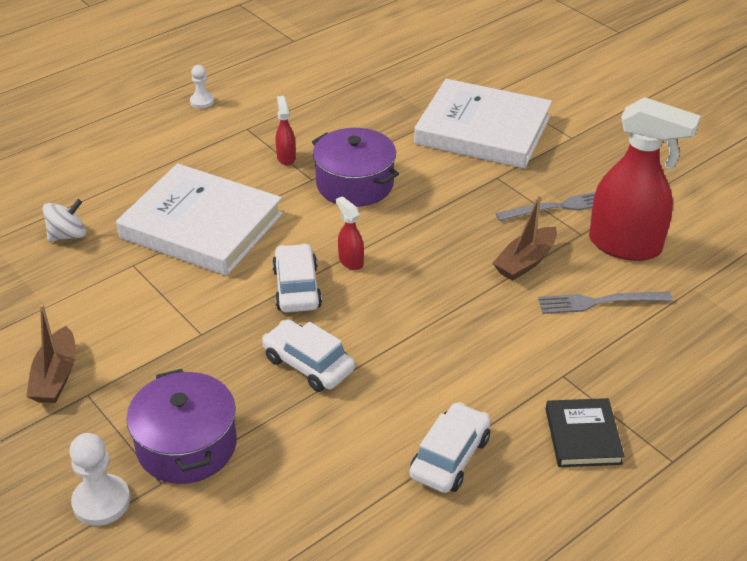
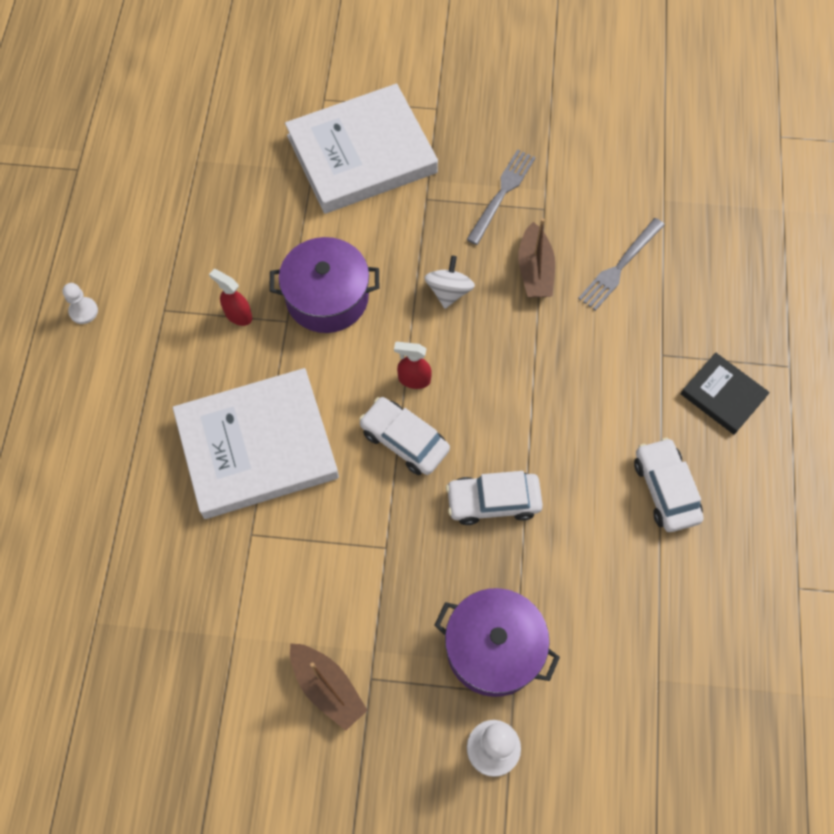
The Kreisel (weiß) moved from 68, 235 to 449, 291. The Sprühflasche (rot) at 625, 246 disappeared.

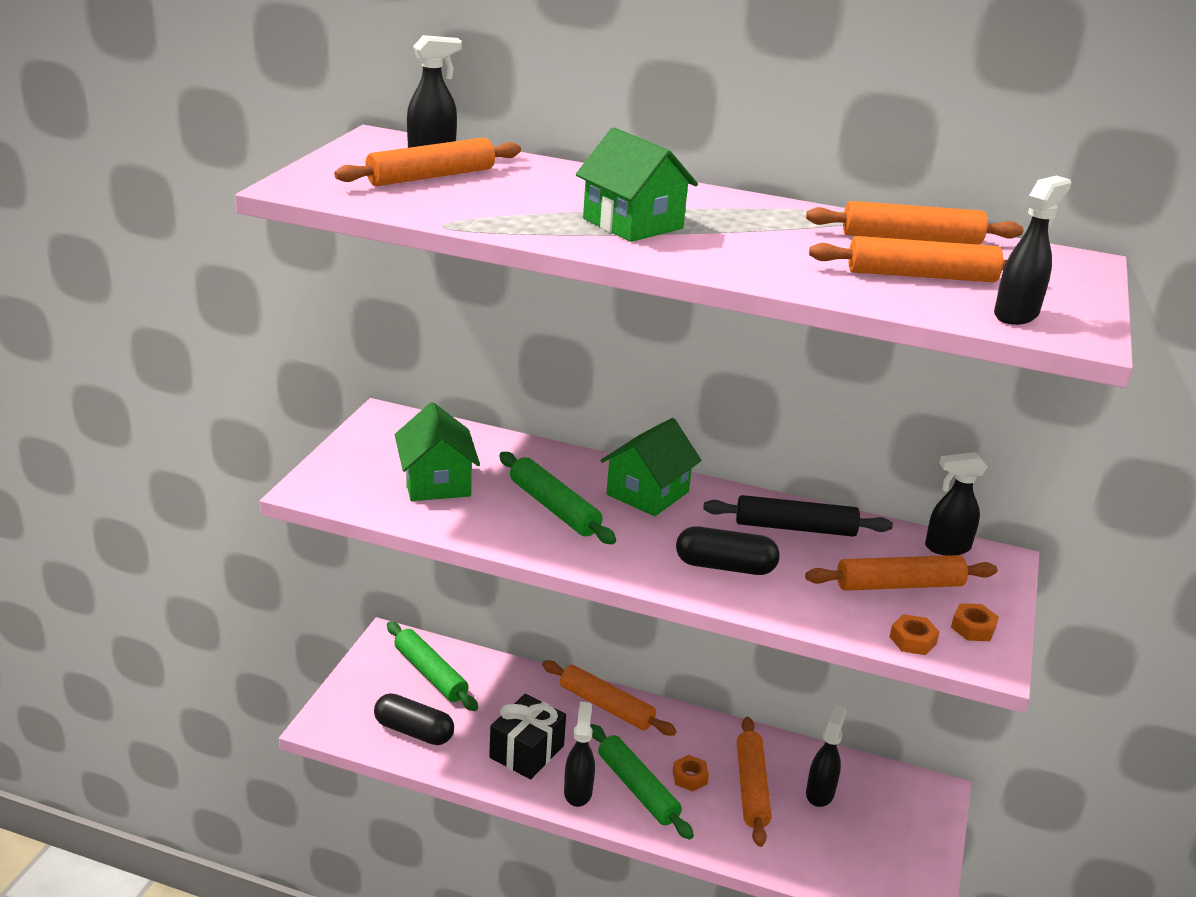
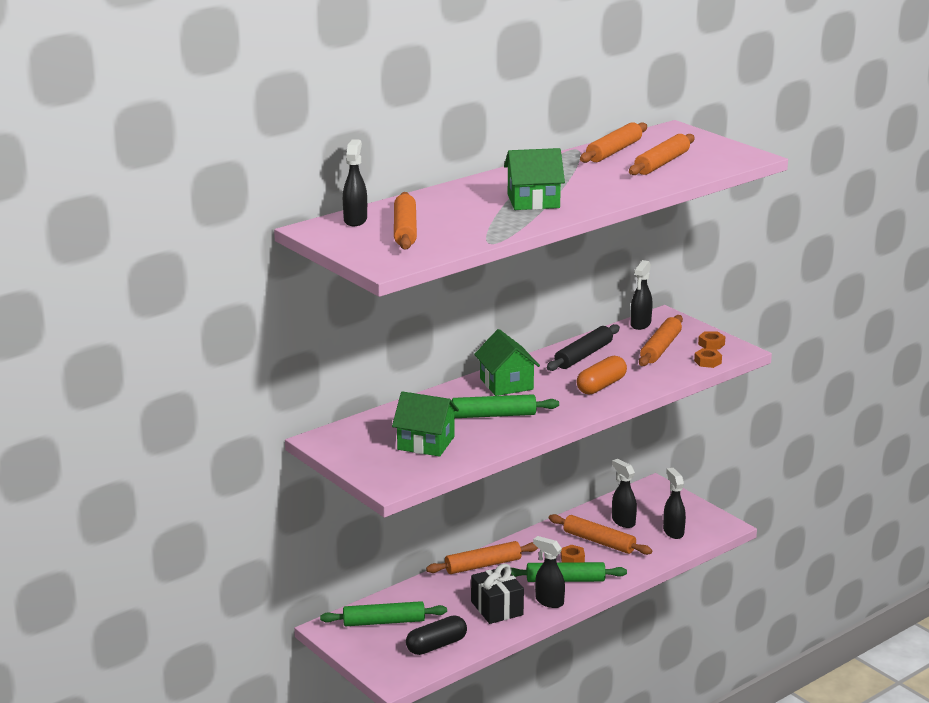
The Kapsel (schwarz) at 725, 566 became the Kapsel (orange) at 601, 386. The Sprühflasche (schwarz) moved from 1016, 315 to 673, 532.

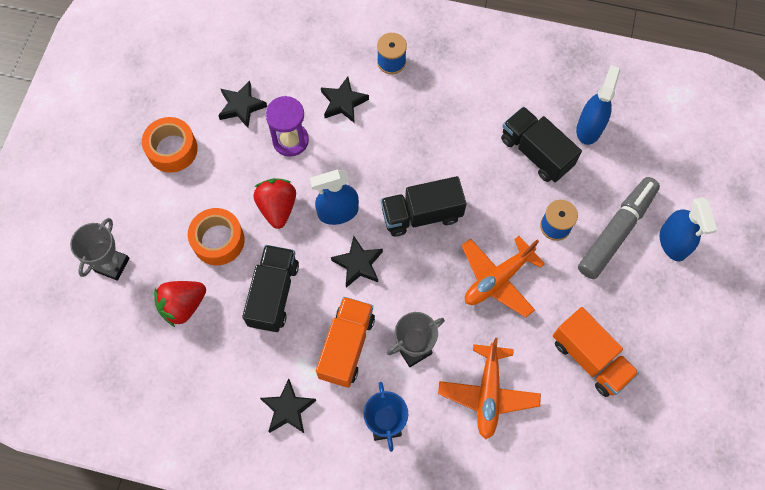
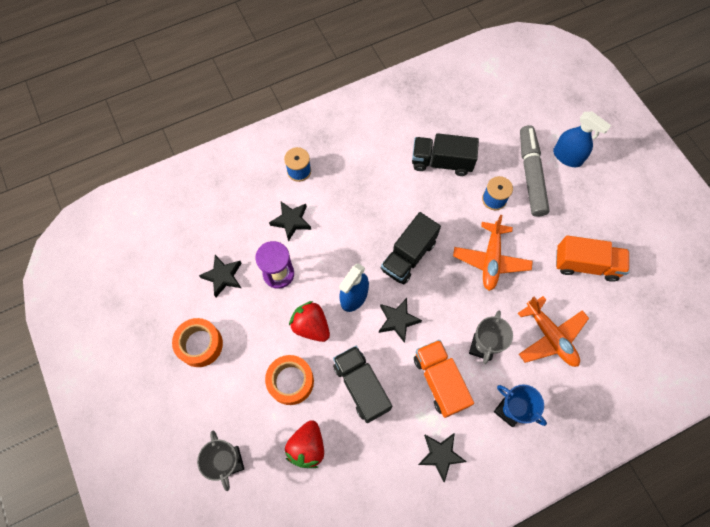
The Sprühflasche (blau) at 589, 128 disappeared.

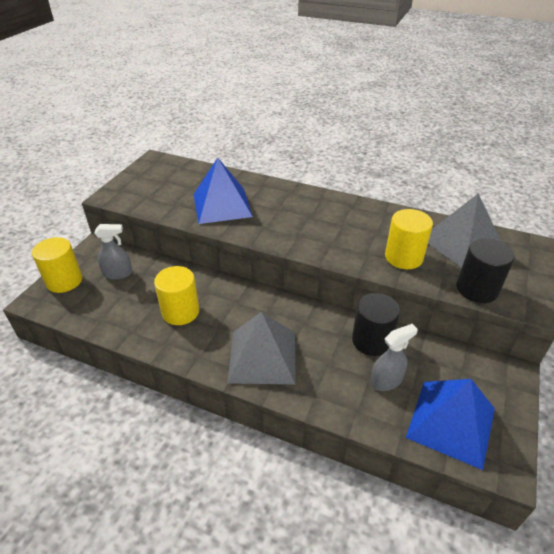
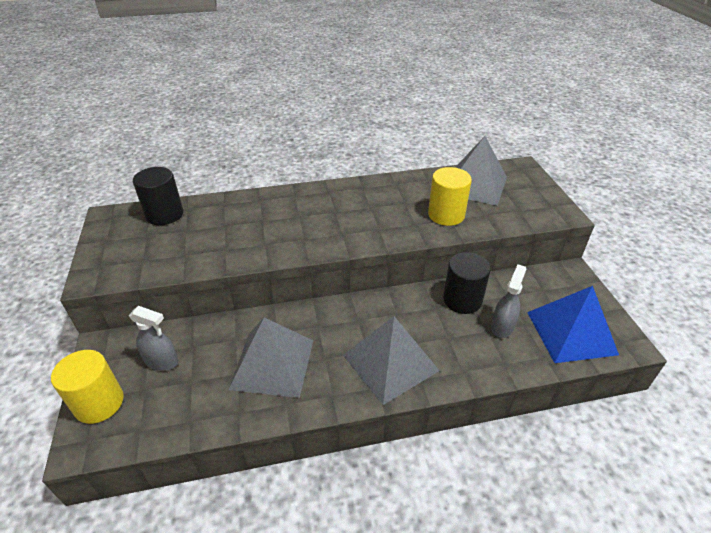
The Sprühflasche (grau) at 118, 273 turned 60 degrees clockwise. The Vollzylinder (gelb) at 180, 312 was replaced by the Pyramide (grau) at 272, 364. The Pyramide (blau) at 222, 205 disappeared. The Vollzylinder (schwarz) moved from 477, 289 to 164, 214.

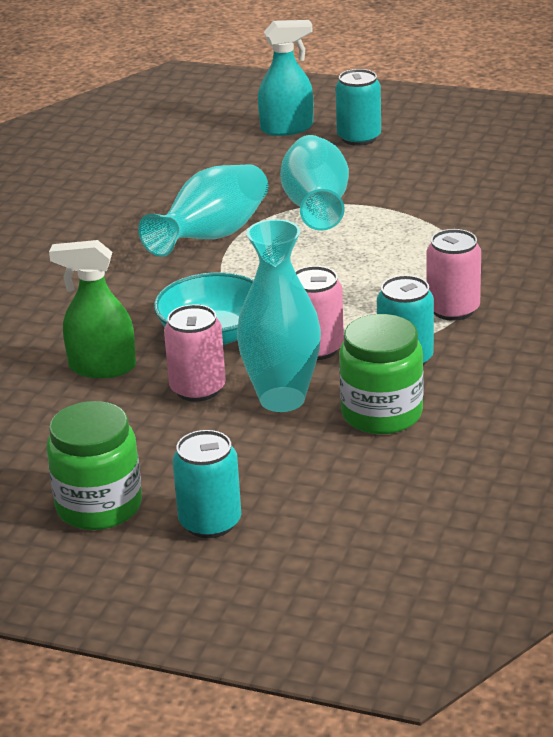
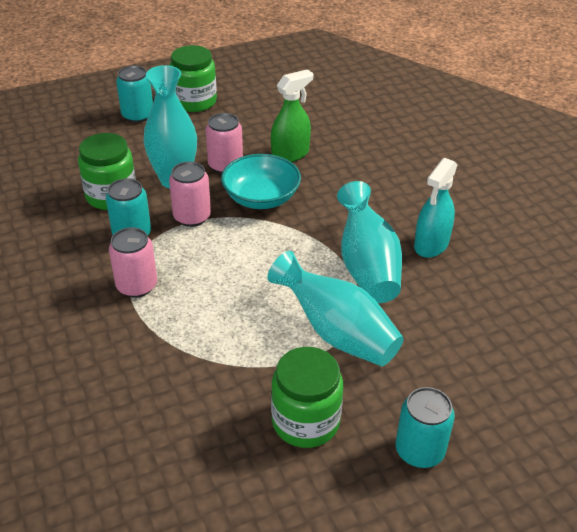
The Sprühflasche (türkis) moved from 287, 128 to 431, 245. The Einmachglas (grün) at 305, 421 appeared.

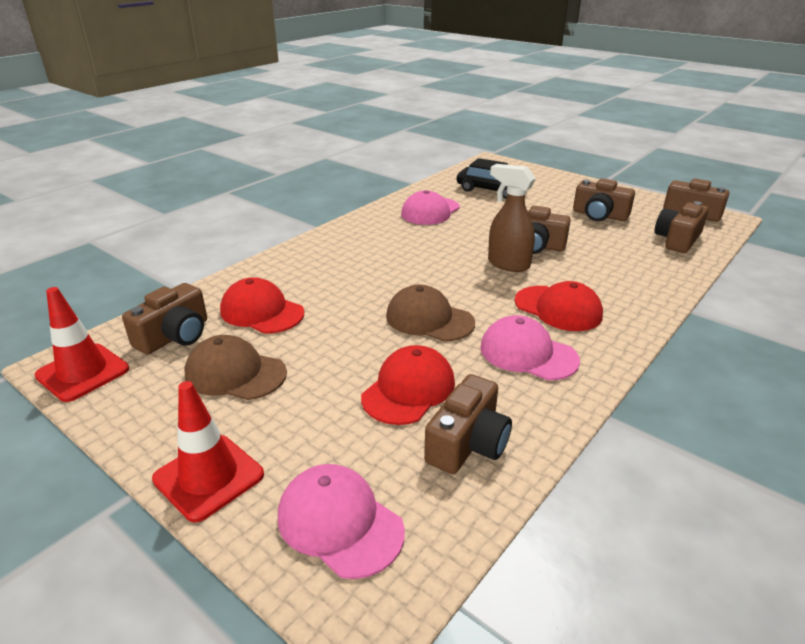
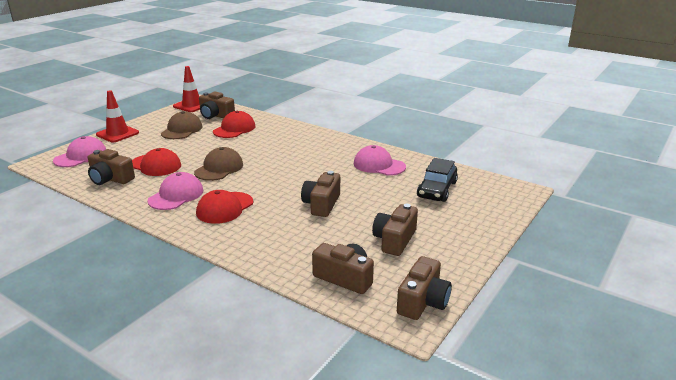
The Sprühflasche (braun) at 507, 264 disappeared.

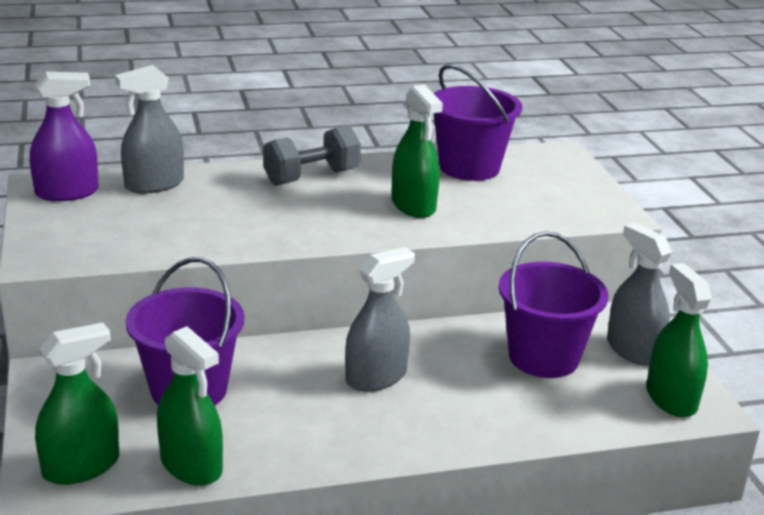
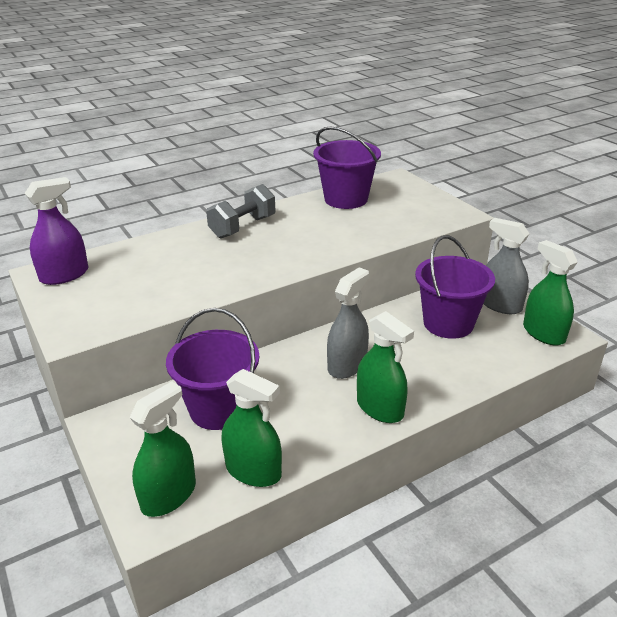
The Sprühflasche (grau) at 154, 184 disappeared. The Sprühflasche (grün) moved from 413, 205 to 380, 408.

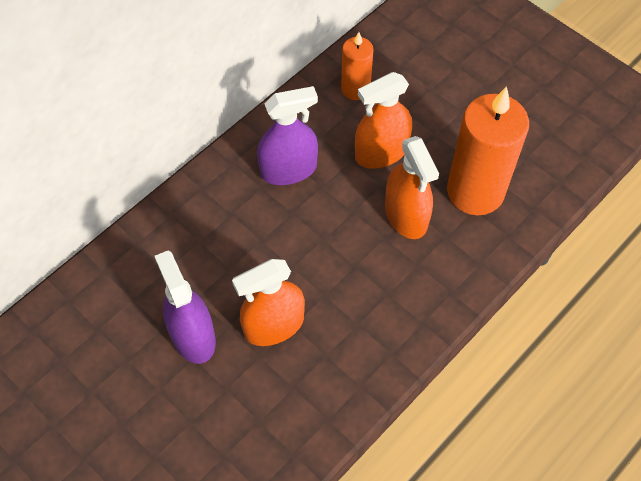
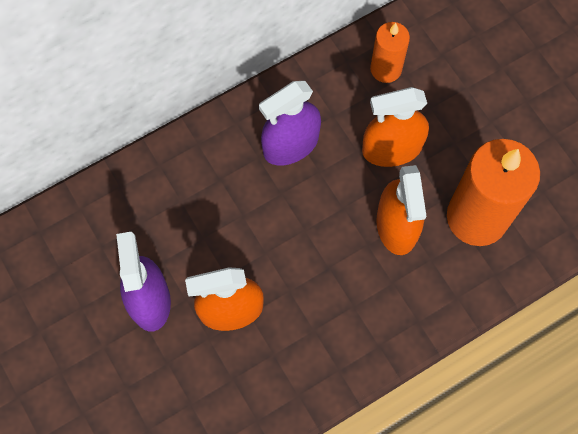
The Sprühflasche (lila) at 288, 169 turned 150 degrees clockwise.

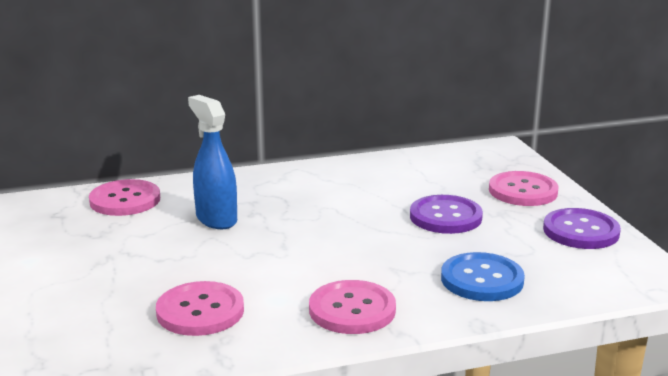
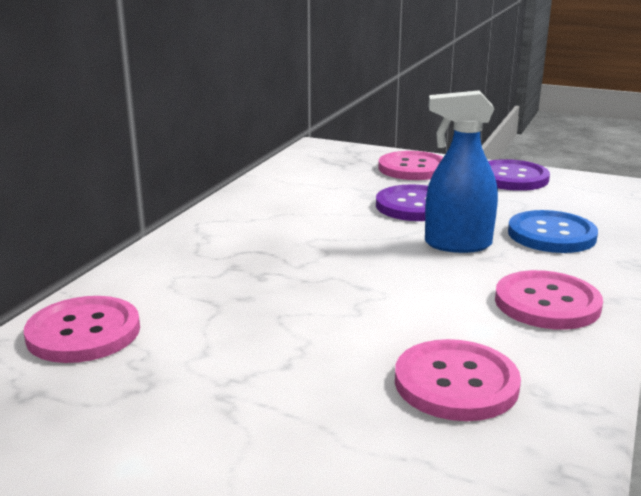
The Sprühflasche (blau) moved from 216, 219 to 457, 244.

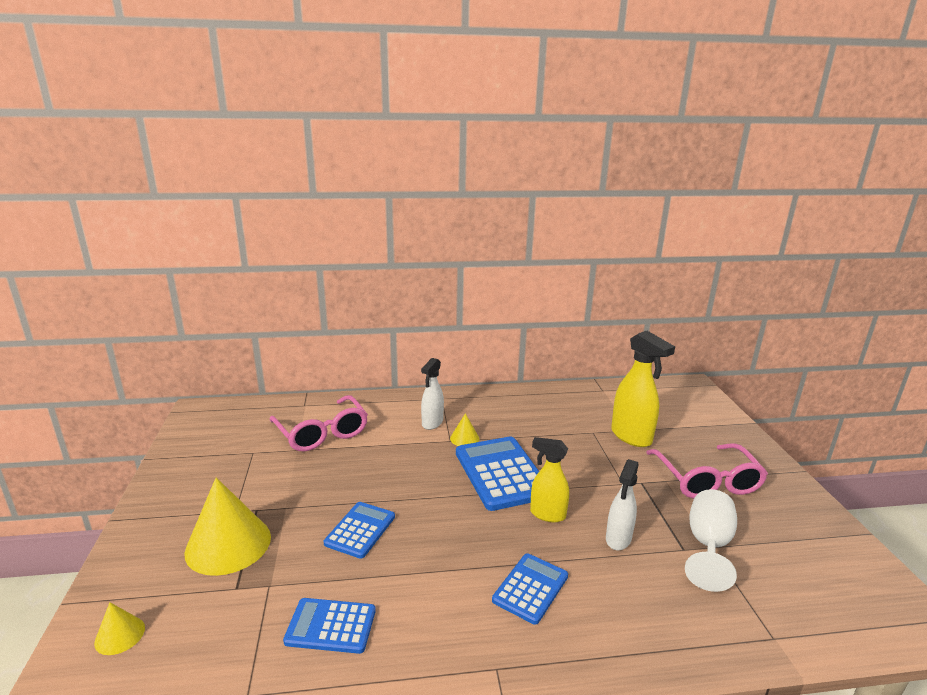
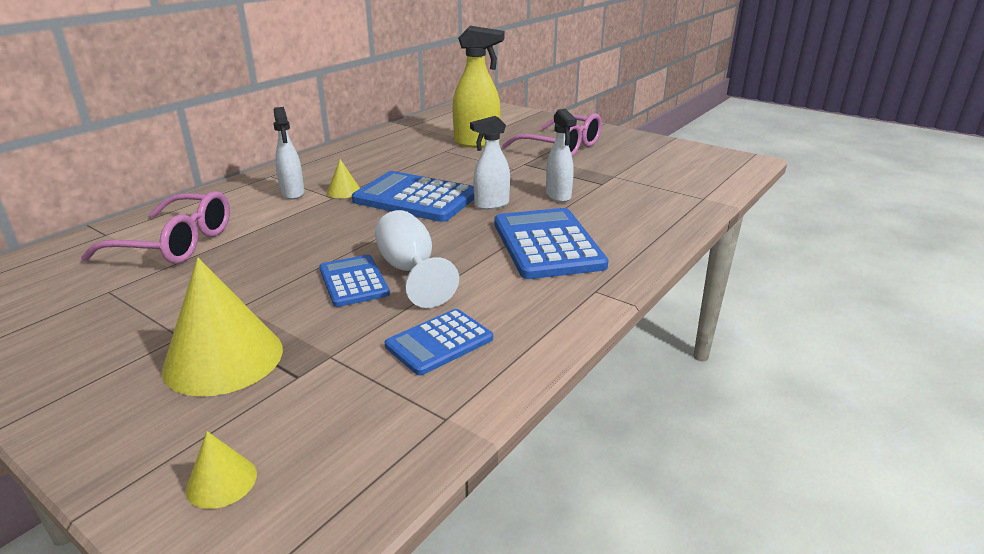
The Taschenrechner (blau) at 530, 588 changed to 1.71 times the size. The Sprühflasche (gelb) at 547, 514 became the Sprühflasche (weiß) at 491, 205. The Kelch (weiß) moved from 708, 545 to 411, 271.

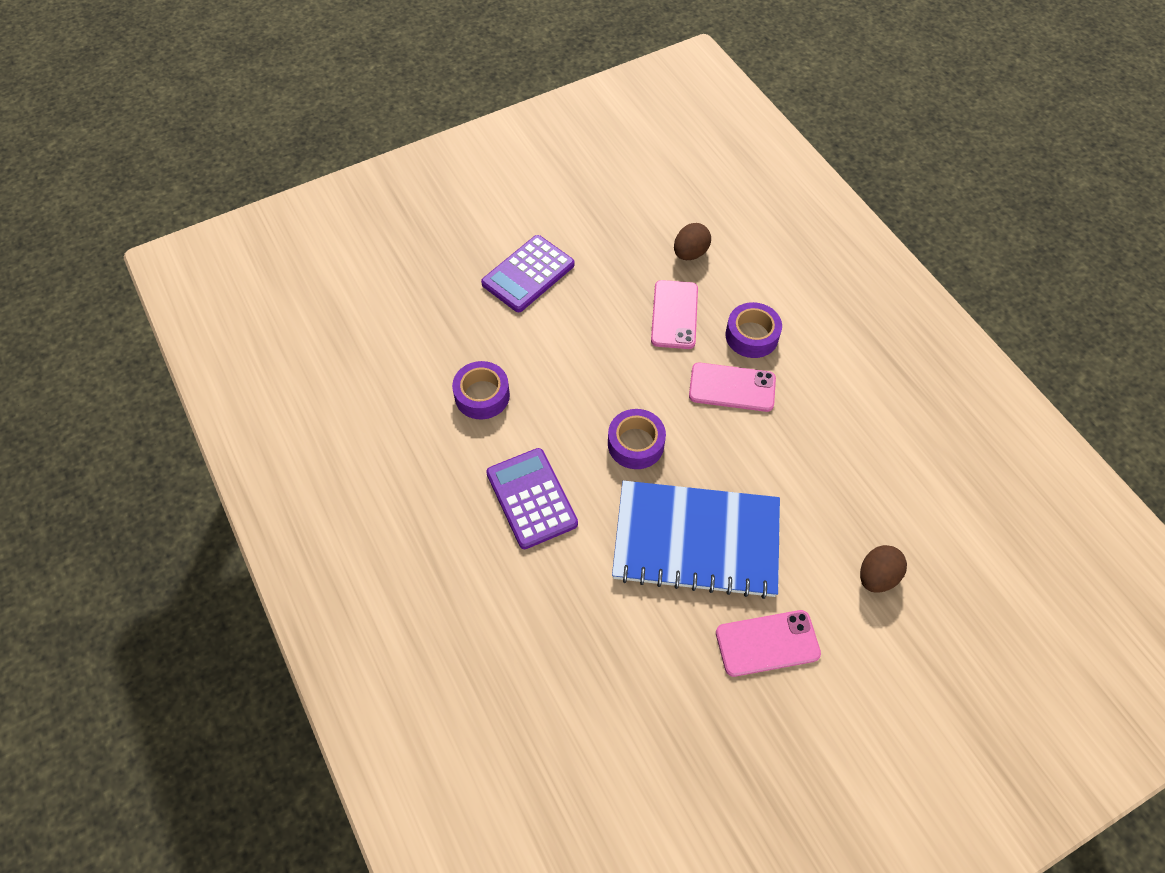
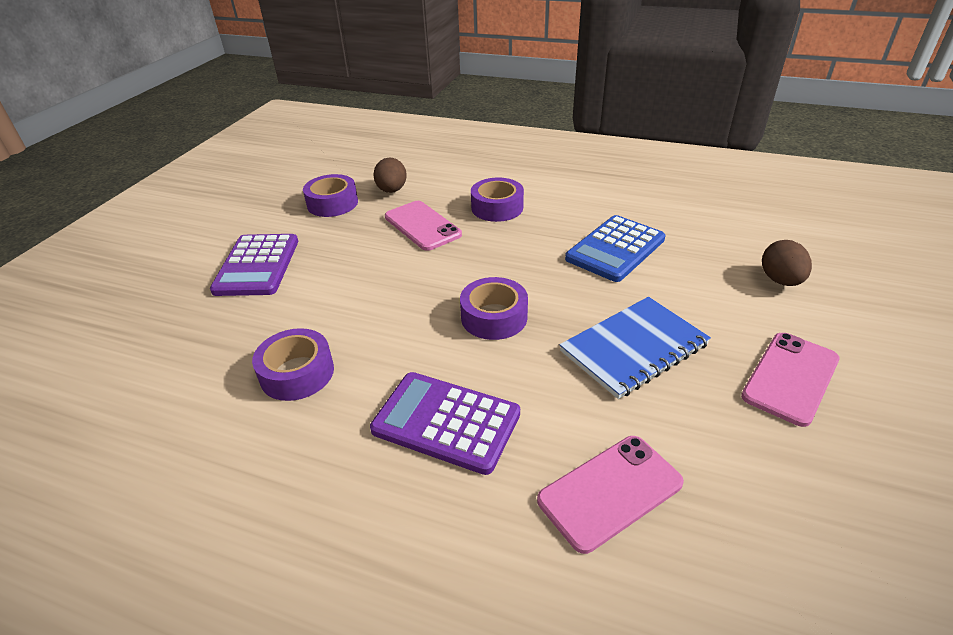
The Notizbuch (blau) at 696, 541 changed to 0.66 times the size. The Handy (rosa) moved from 732, 387 to 610, 492. The Klebeband (lila) at 332, 203 appeared. The Taschenrechner (blau) at 615, 249 appeared.

